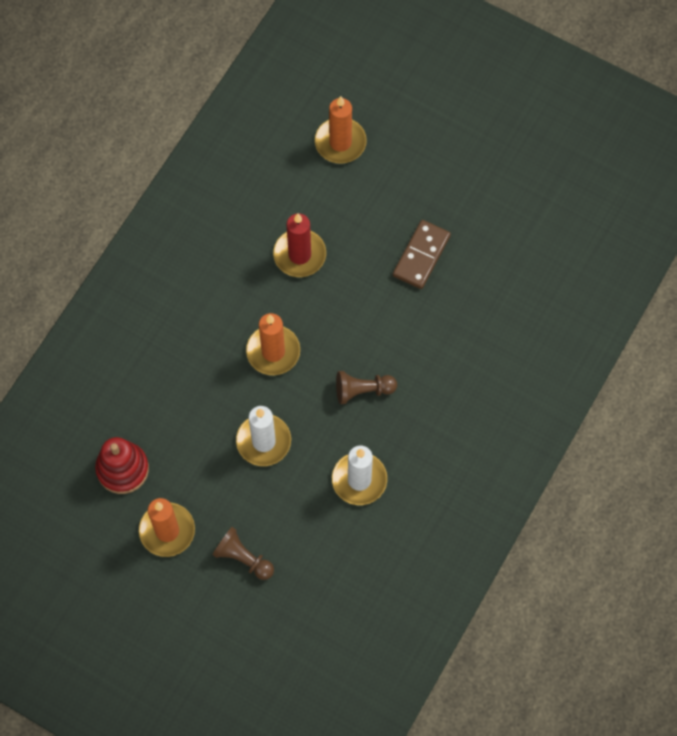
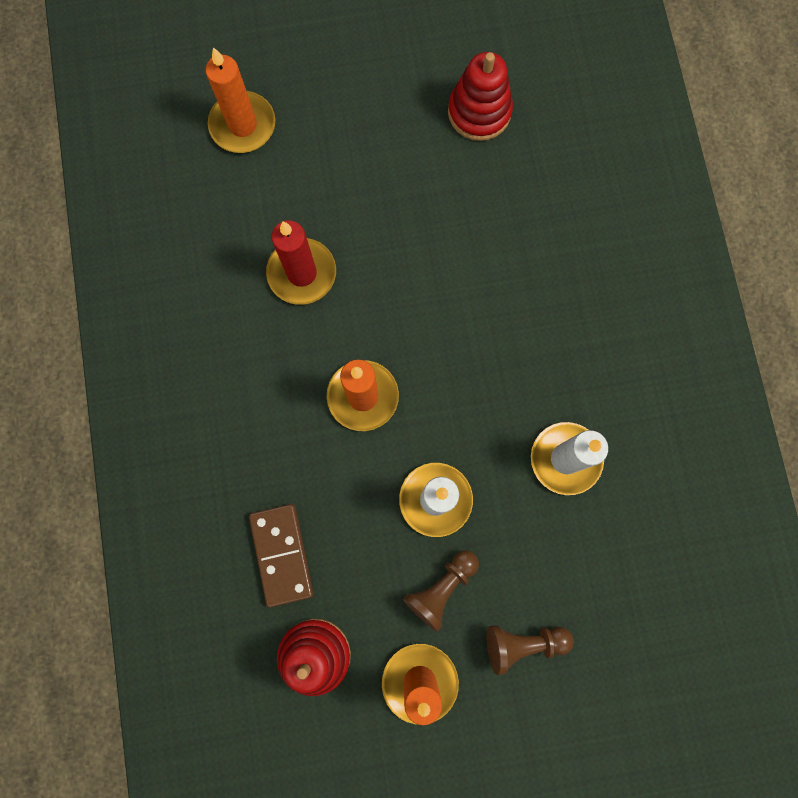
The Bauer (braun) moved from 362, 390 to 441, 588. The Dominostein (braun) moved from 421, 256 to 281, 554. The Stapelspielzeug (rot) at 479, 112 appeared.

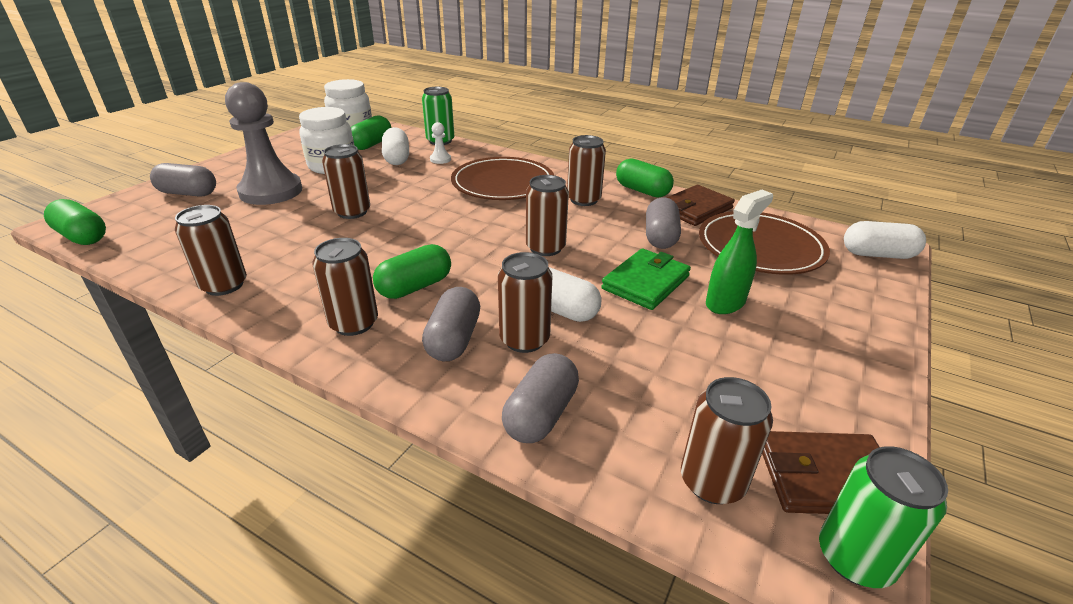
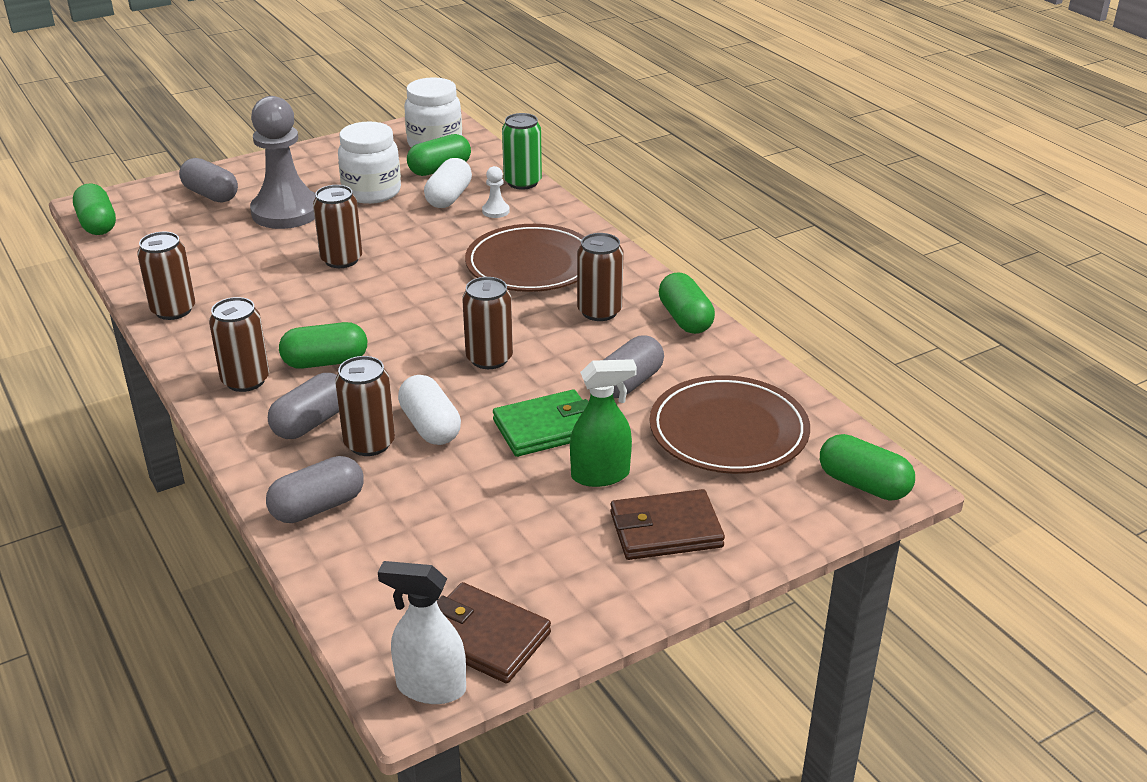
The Geldbörse (braun) moved from 695, 209 to 666, 530. The Dose (braun) at 712, 481 disappeared. The Dose (grün) at 855, 558 was replaced by the Sprühflasche (weiß) at 430, 687. The Kapsel (weiß) at 877, 254 became the Kapsel (grün) at 863, 484.

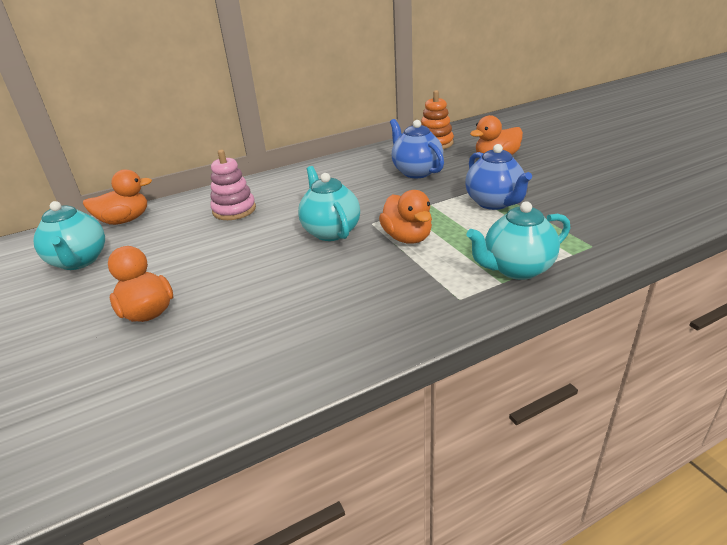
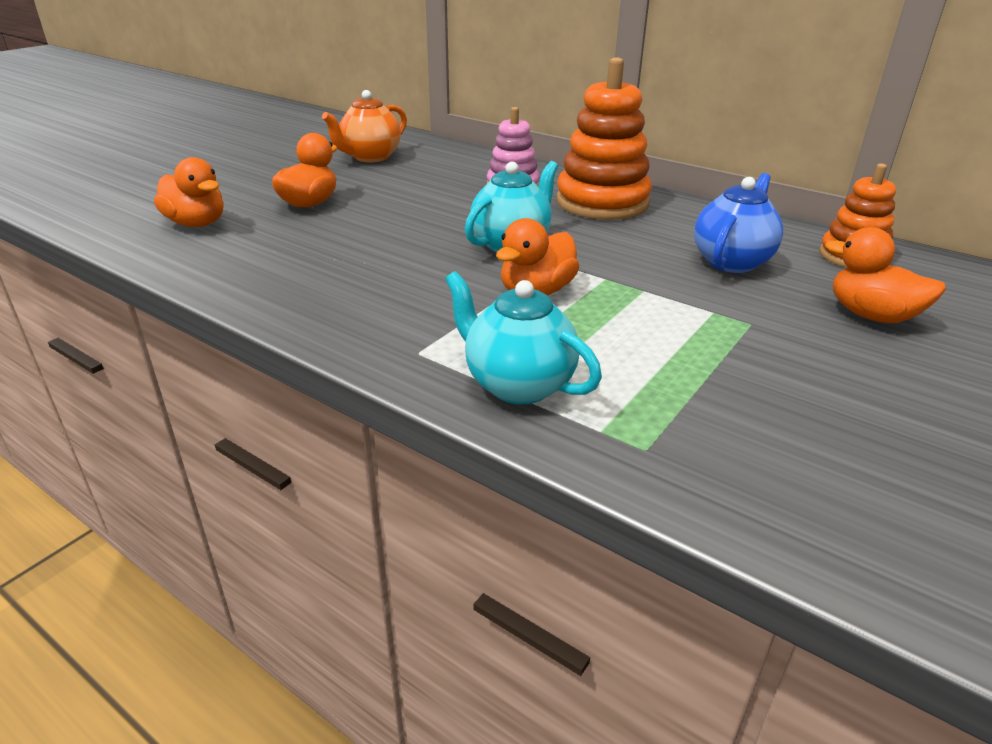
The Teekanne (türkis) at 79, 261 became the Teekanne (orange) at 370, 157. The Ente (orange) moved from 125, 220 to 197, 223. The Teekanne (blau) at 494, 203 disappeared. The Stapelspielzeug (orange) at 602, 202 appeared.

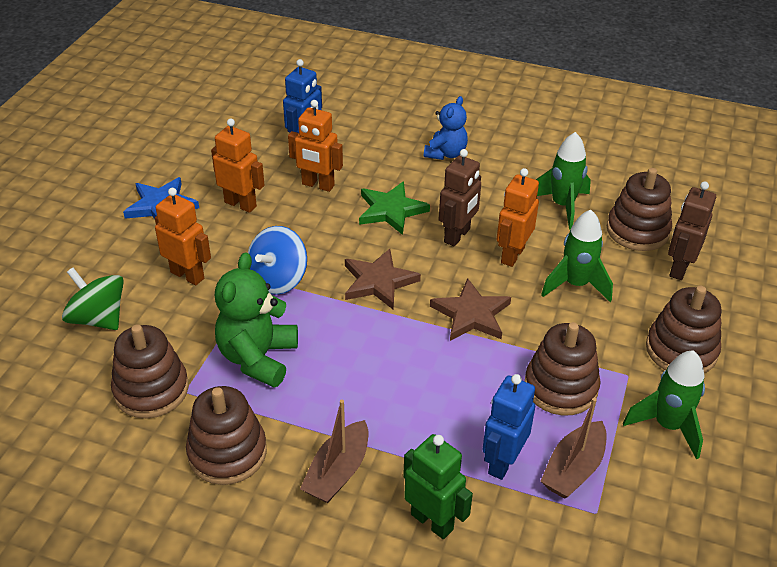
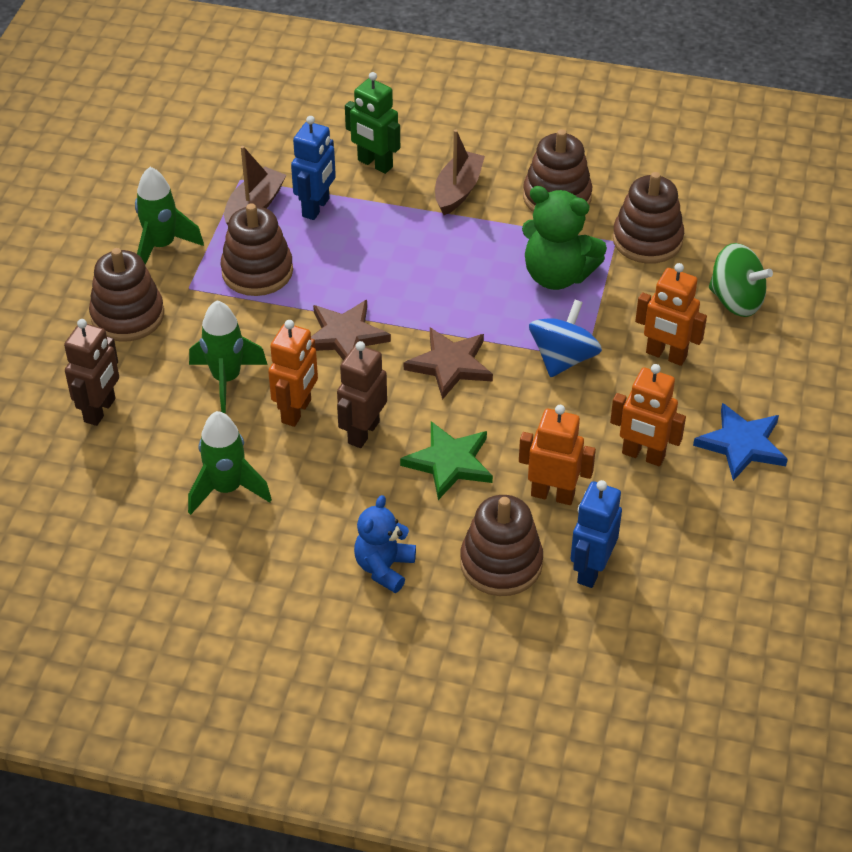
The Teddybär (grün) at 258, 358 turned 105 degrees clockwise. The Stapelspielzeug (braun) moved from 637, 231 to 501, 563.

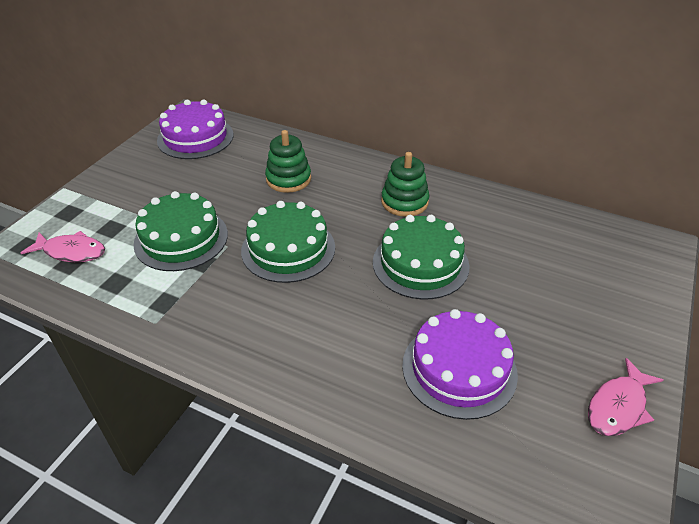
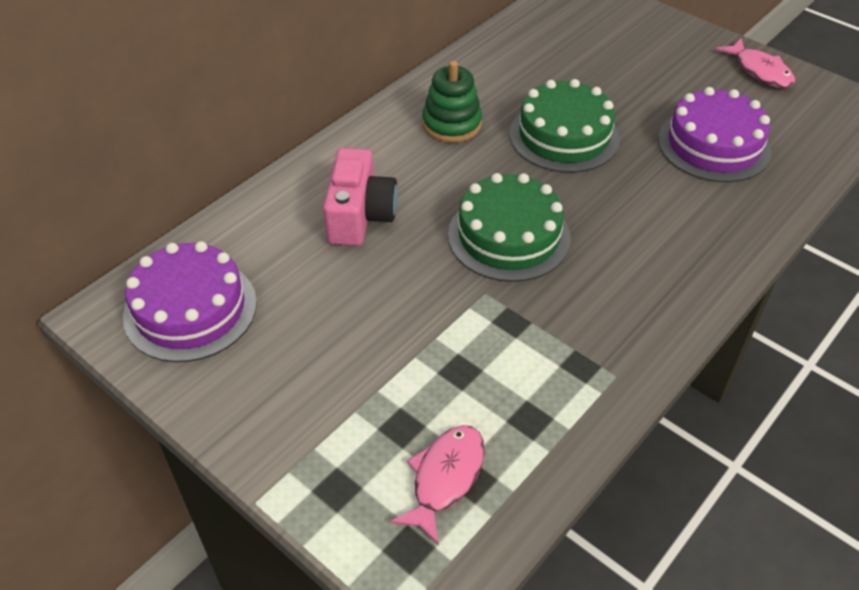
The Kuchen (grün) at 181, 238 disappeared. The Stapelspielzeug (grün) at 288, 179 was replaced by the Kamera (rosa) at 360, 216.

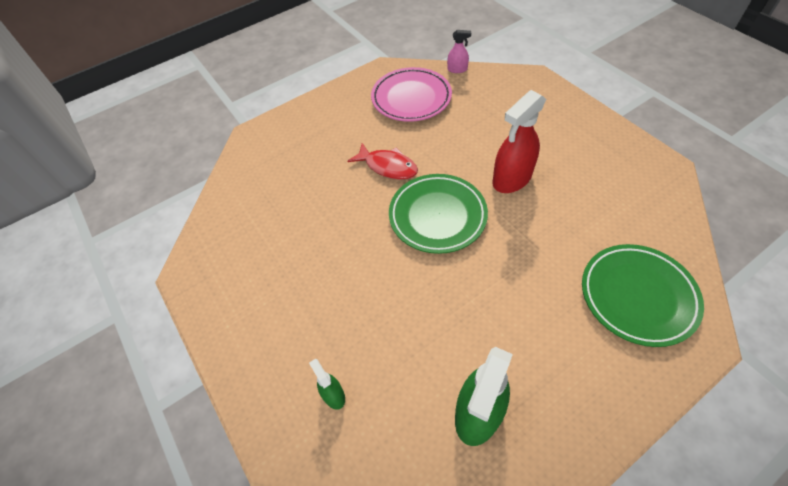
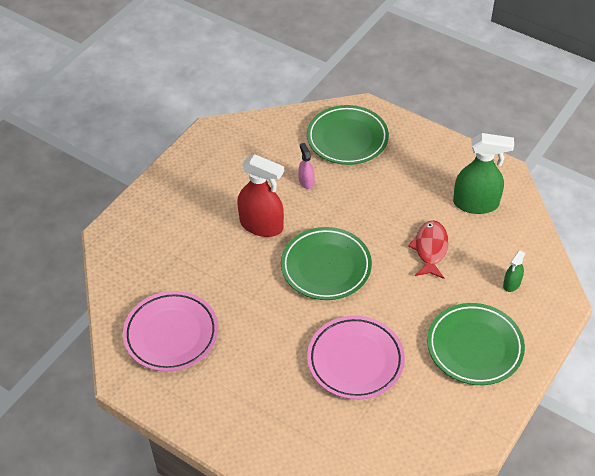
The Fisch (rot) moved from 388, 166 to 430, 249. The Sprühflasche (rosa) moved from 457, 69 to 306, 181. The Teller (rosa) at 355, 360 appeared. The Teller (grün) at 474, 347 appeared.

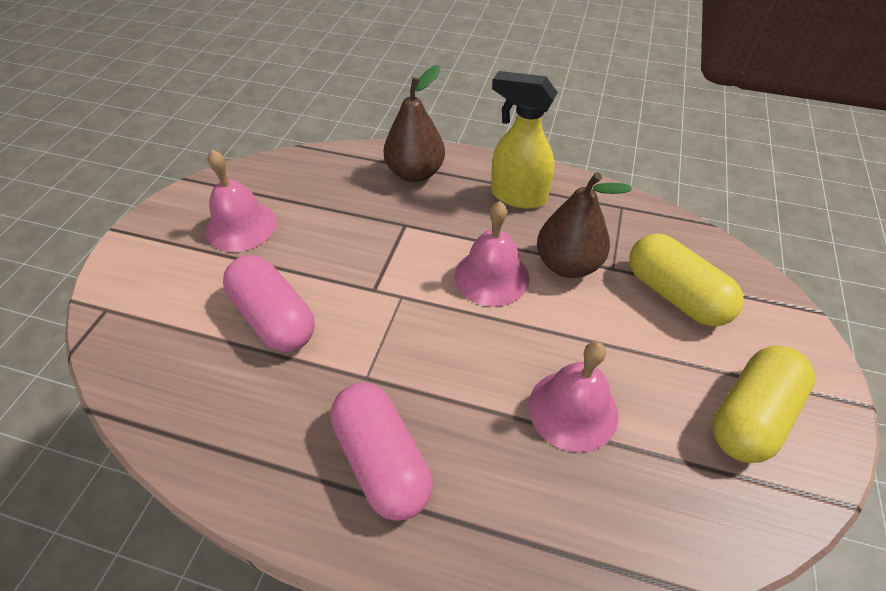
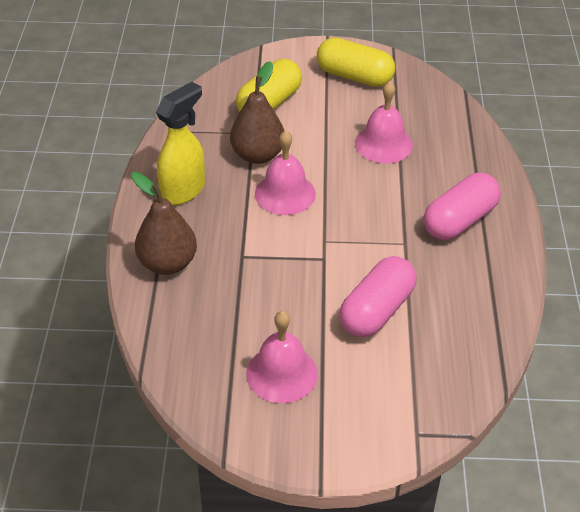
The Sprühflasche (gelb) at 517, 196 turned 150 degrees counterclockwise.

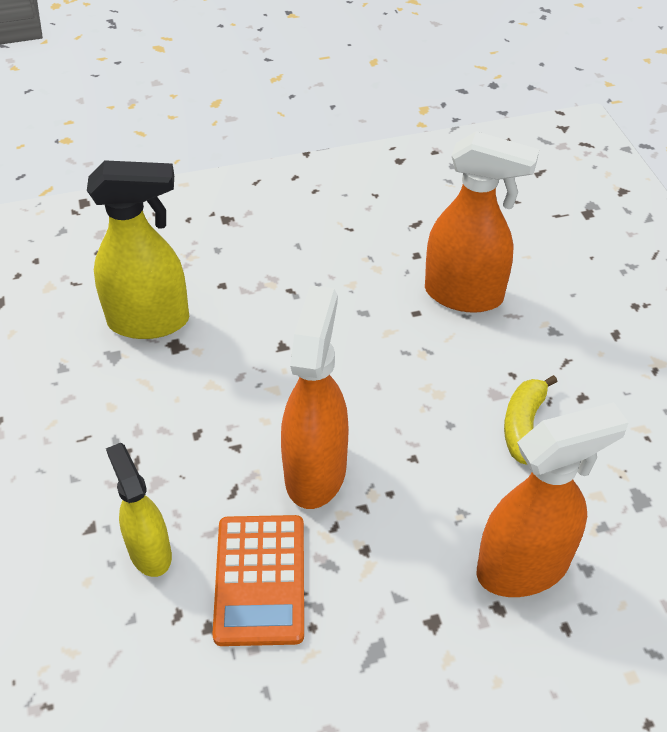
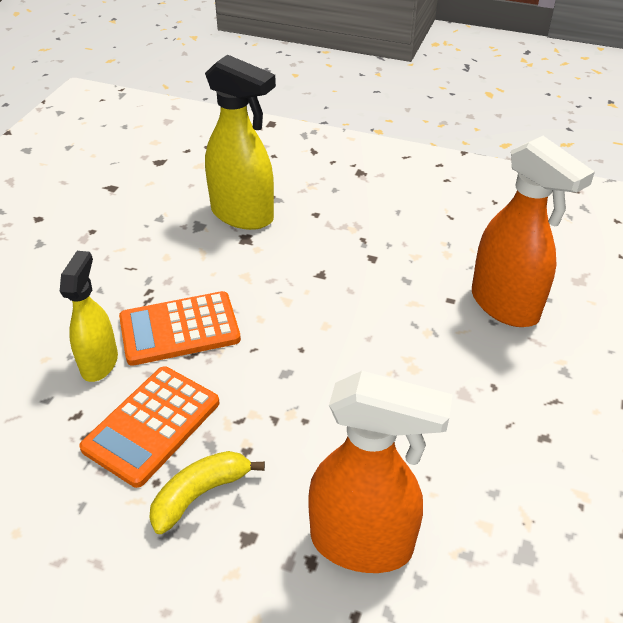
The Sprühflasche (orange) at 316, 471 disappeared. The Banane (gelb) moved from 523, 426 to 200, 494. The Taschenrechner (orange) at 179, 329 appeared.

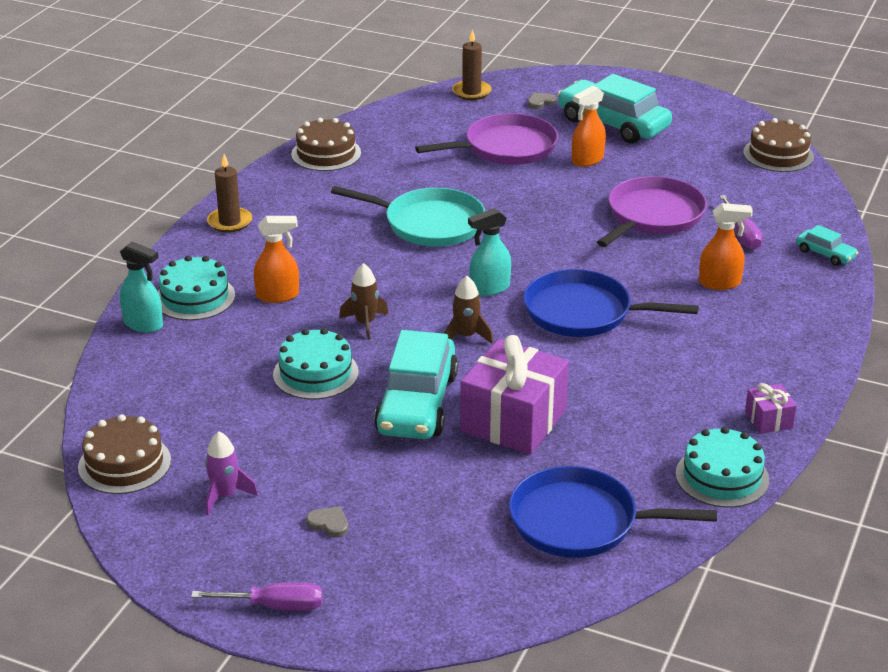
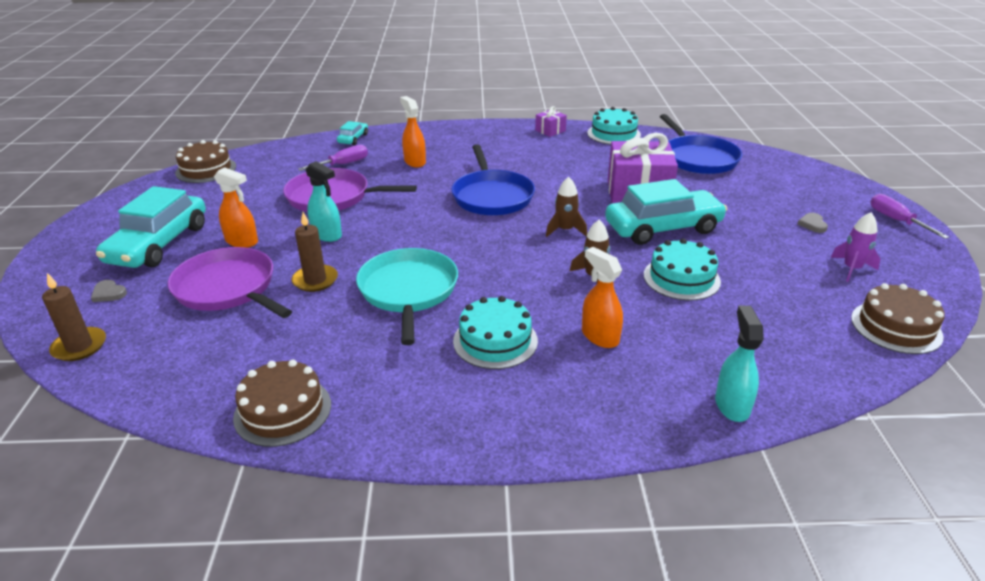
The Kuchen (türkis) moved from 195, 297 to 495, 341. The Kerze (braun) moved from 230, 222 to 315, 280. The Sprühflasche (türkis) moved from 489, 288 to 327, 235.

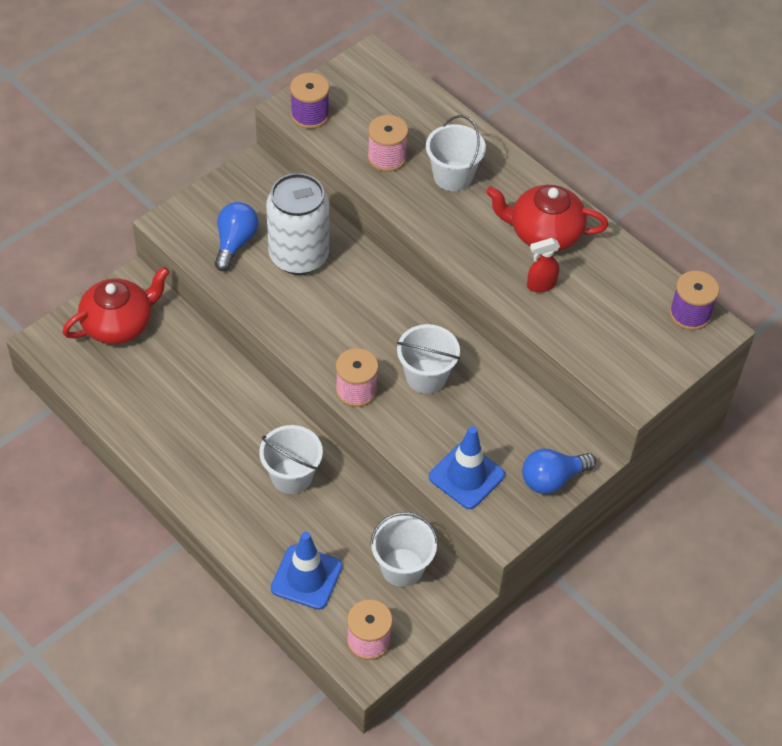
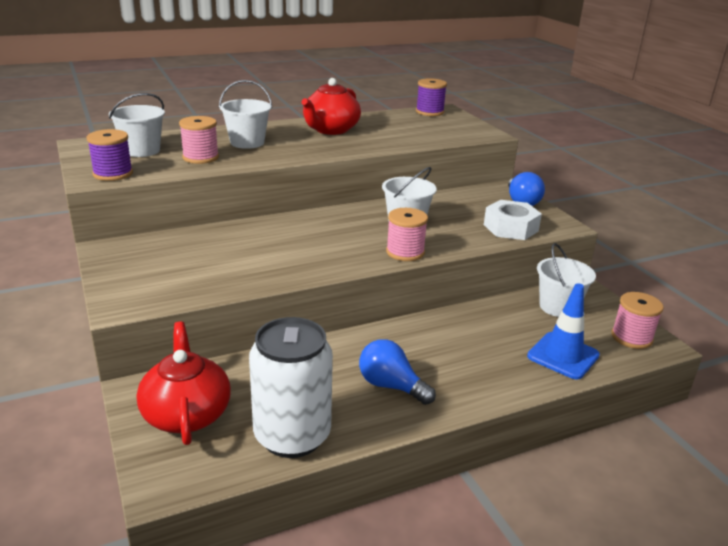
The Glühbirne (blau) moved from 235, 243 to 391, 386. The Eimer (weiß) moved from 291, 476 to 141, 150. The Dose (weiß) moved from 299, 256 to 292, 436. The Leitkegel (blau) at 466, 476 was replaced by the Sechskantmutter (weiß) at 510, 228. The Sprühflasche (rot) at 541, 285 disappeared.

